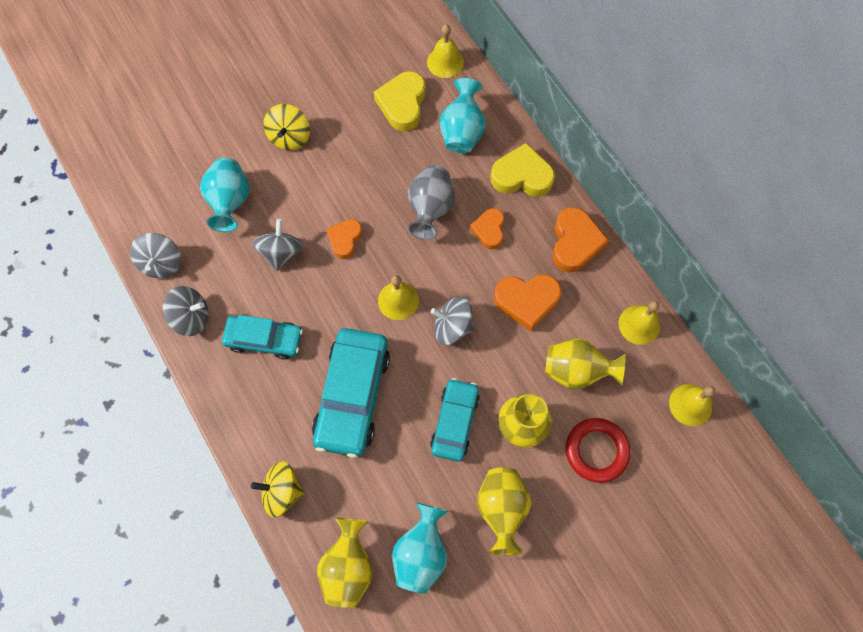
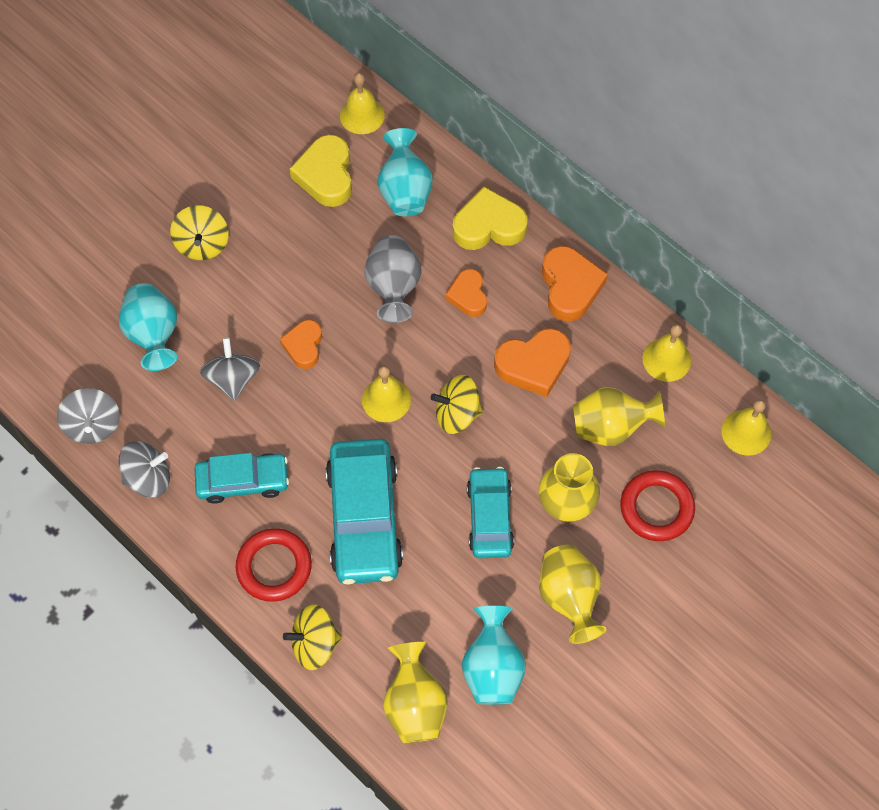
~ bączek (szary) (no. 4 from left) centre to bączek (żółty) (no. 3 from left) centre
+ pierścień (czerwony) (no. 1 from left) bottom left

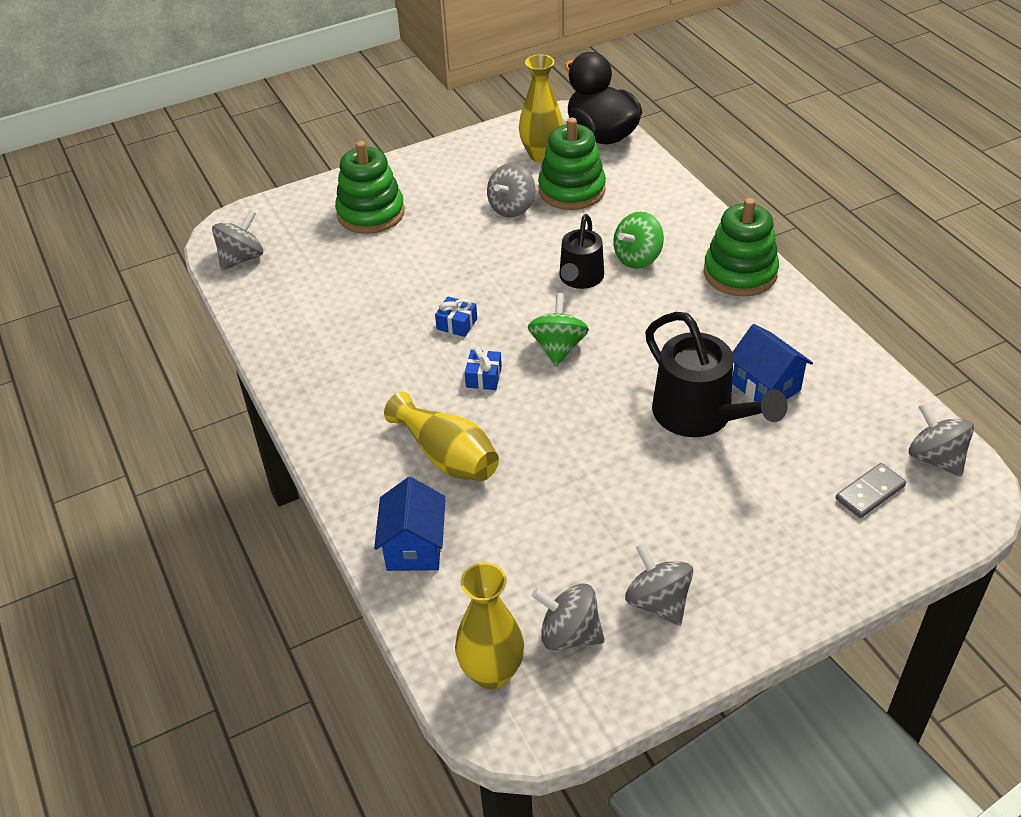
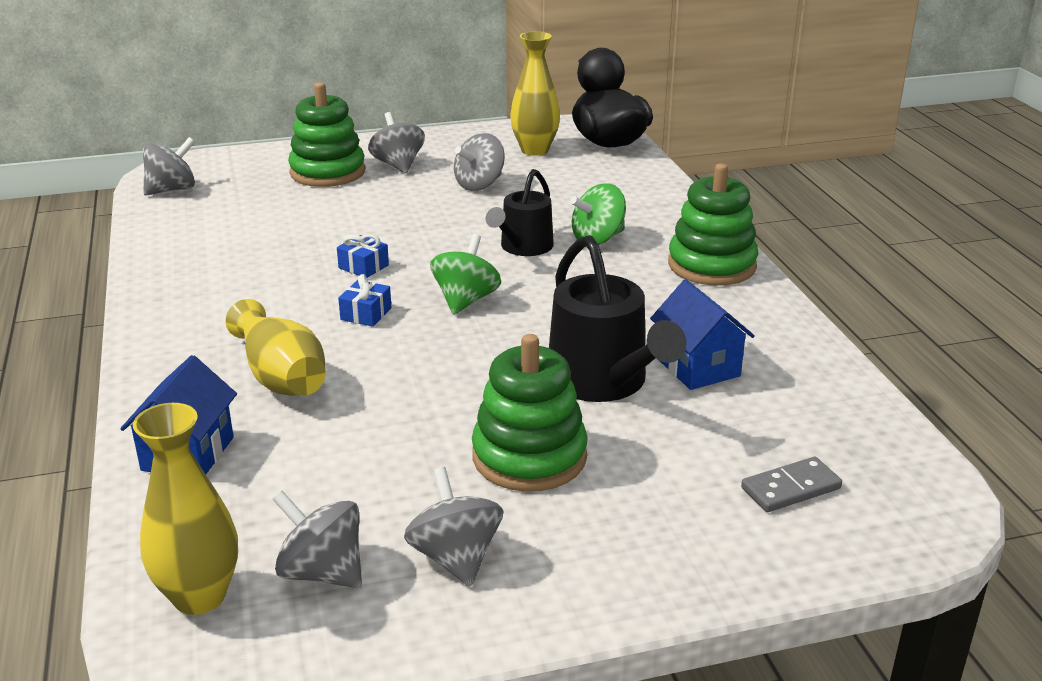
~ zabawka nakładanka (zielony) (no. 2 from left) top centre to centre
~ bączek (szary) (no. 5 from left in the first image) middle right to bączek (szary) (no. 3 from left) top centre

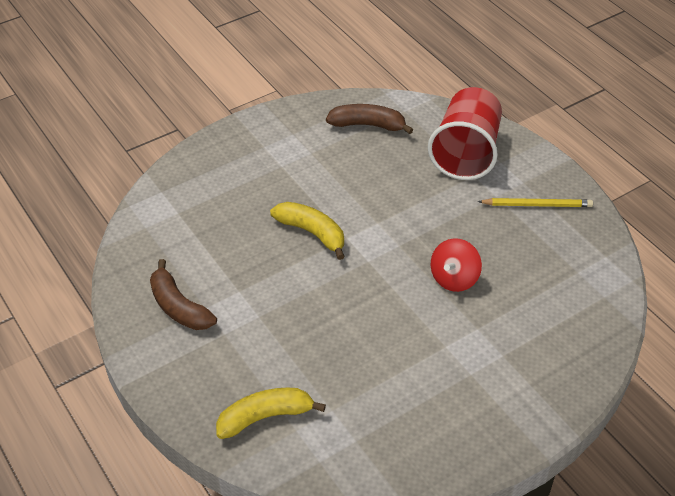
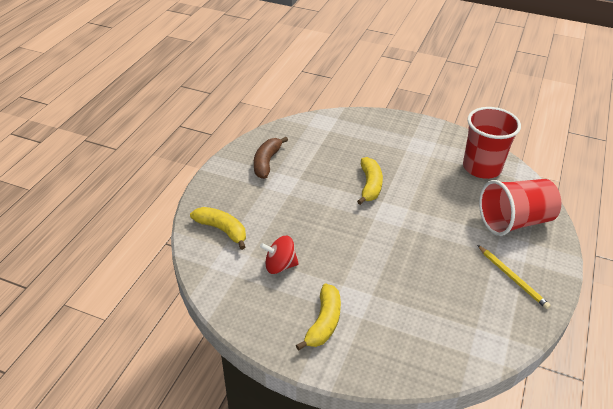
~ banan (brązowy) (no. 2 from left) top centre to szklanka (czerwony) (no. 1 from left) middle right
~ bączek (czerwony) middle right to centre
+ banan (żółty) (no. 2 from left) bottom centre

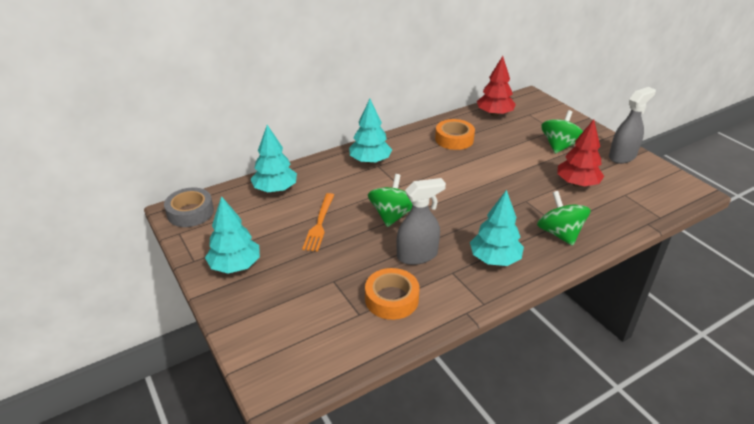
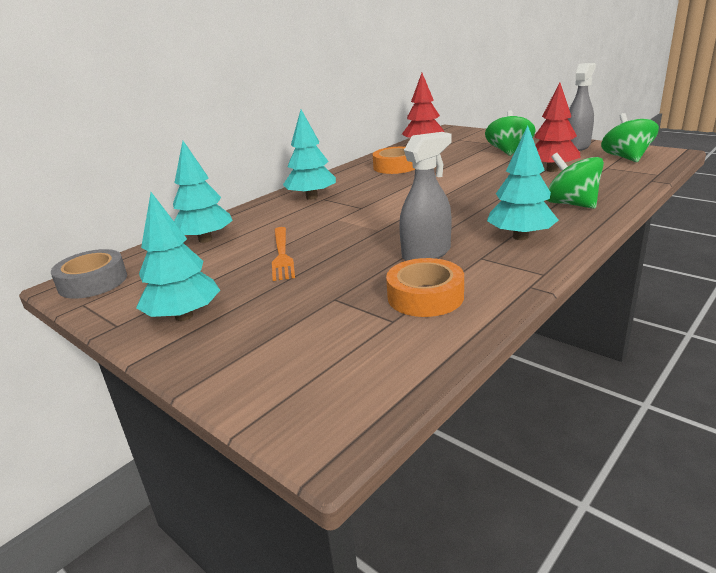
~ bączek (zielony) (no. 1 from left in the first image) centre to bączek (zielony) (no. 3 from left) top right

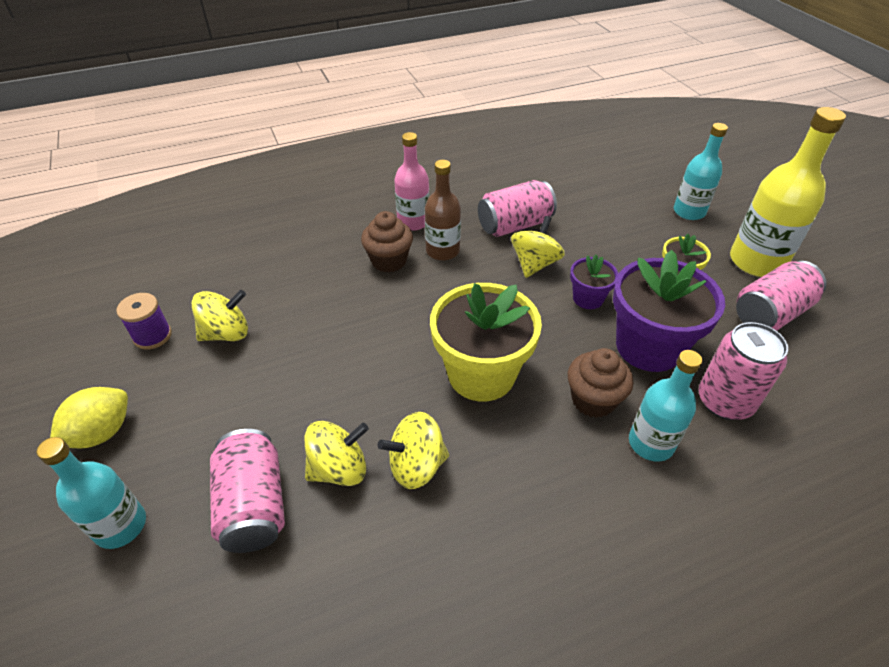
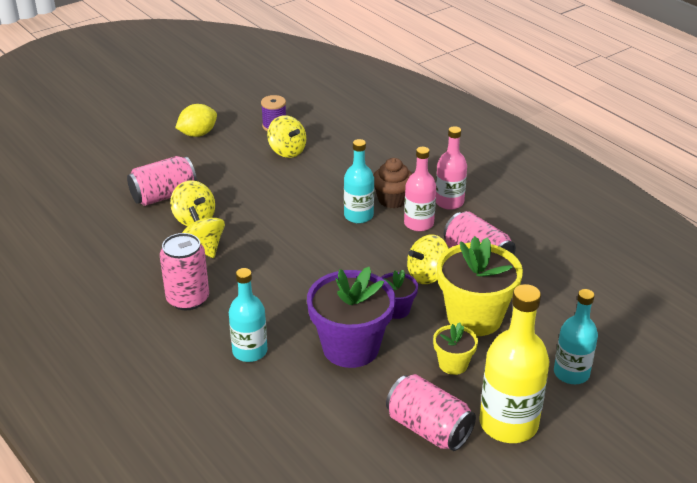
~ butelka (turkusowy) (no. 1 from left in the first image) bottom left to butelka (turkusowy) (no. 2 from left) centre
~ cytryna (żółty) middle left = top left 60 degrees counterclockwise
~ butelka (brązowy) top centre to butelka (różowy) (no. 1 from left) centre
~ doniczka (żółty) (no. 1 from left in the first image) centre to doniczka (żółty) (no. 2 from left) middle right
~ bączek (żółty) (no. 4 from left) centre = centre 135 degrees clockwise
- muffinka (brązowy) (no. 2 from left) middle right
~ puszka (różowy) (no. 3 from left in the first image) middle right to puszka (różowy) (no. 2 from left) middle left

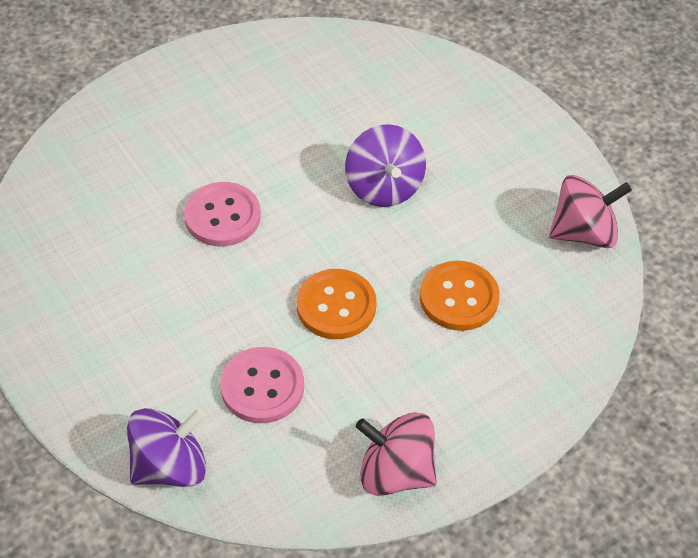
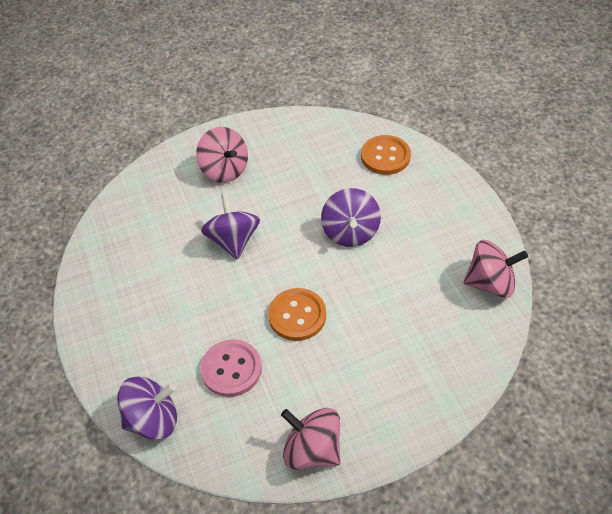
~ guzik (różowy) (no. 1 from left) middle left to bączek (fioletowy) (no. 2 from left) centre
~ guzik (pomarańczowy) (no. 2 from left) centre to top centre
+ bączek (różowy) (no. 1 from left) top centre

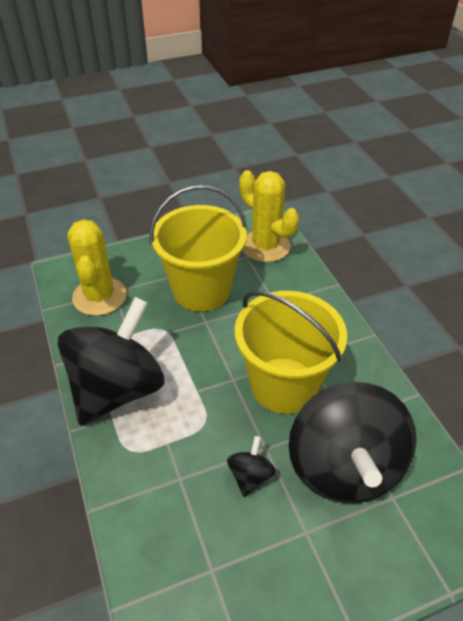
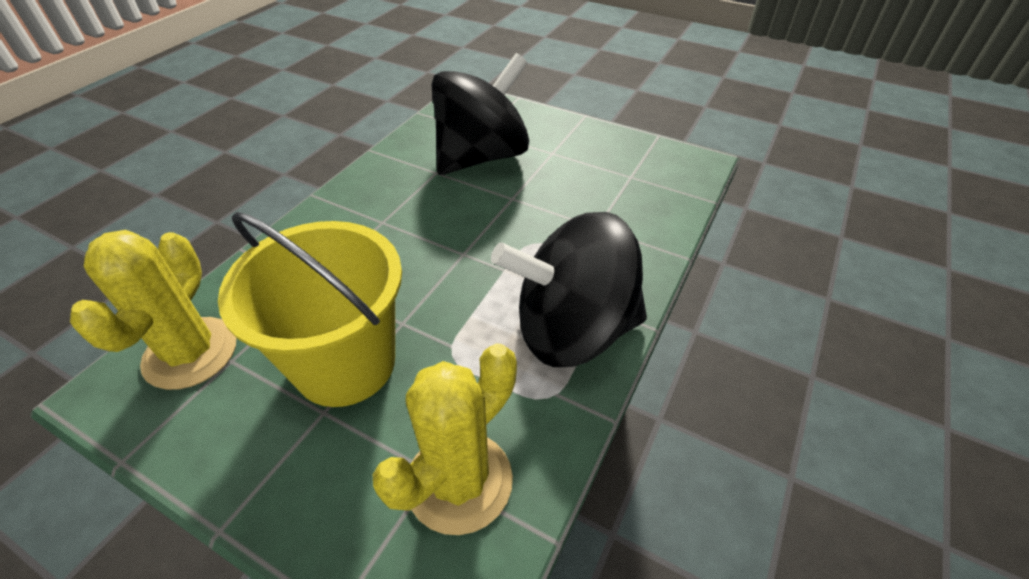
- bączek (czarny) (no. 2 from left) bottom centre
- wiadro (żółty) (no. 2 from left) centre

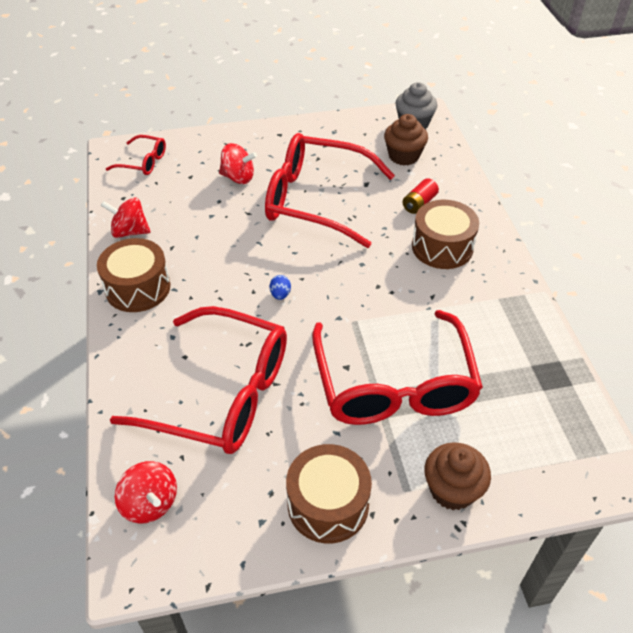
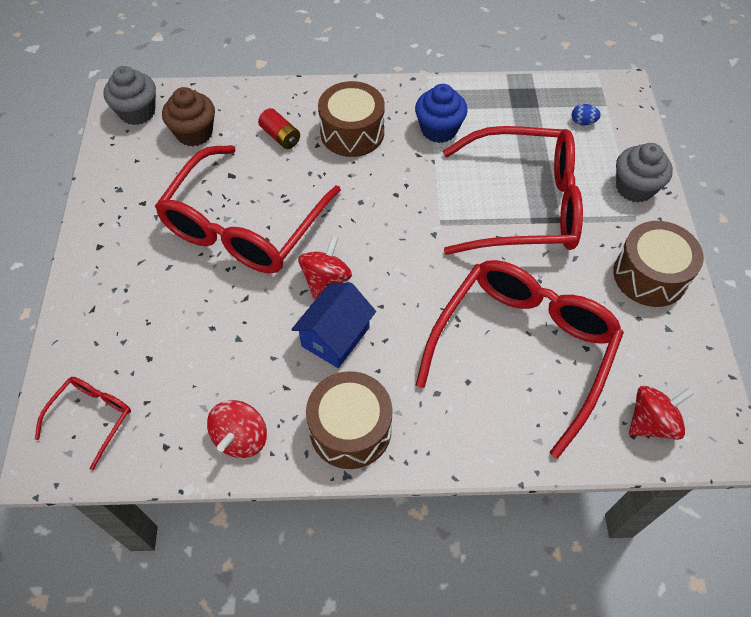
~ bączek (czerwony) (no. 3 from left in the first image) top centre to bączek (czerwony) (no. 2 from left) centre
~ jajko (niebieski) centre to top right
~ muffinka (brązowy) (no. 2 from left) bottom right to muffinka (szary) (no. 2 from left) top right
+ domek (niebieski) centre
+ muffinka (niebieski) top centre

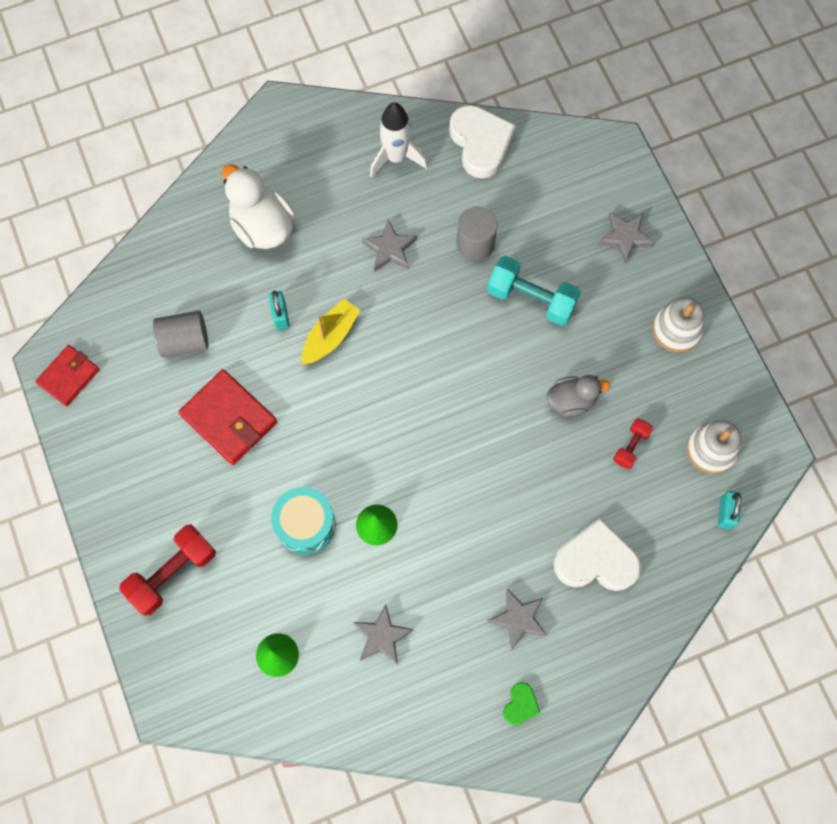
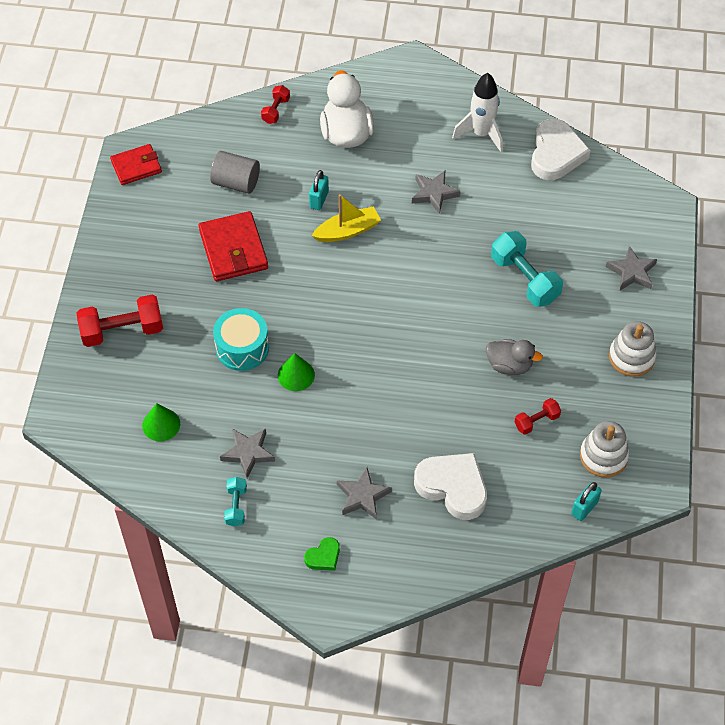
- walec (szary) (no. 2 from left) top centre
+ hantel (turkusowy) (no. 1 from left) bottom left
+ hantel (czerwony) (no. 2 from left) top centre

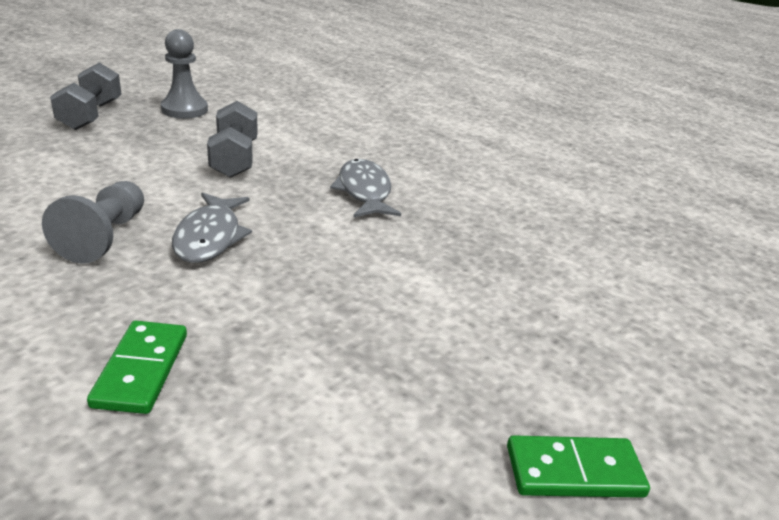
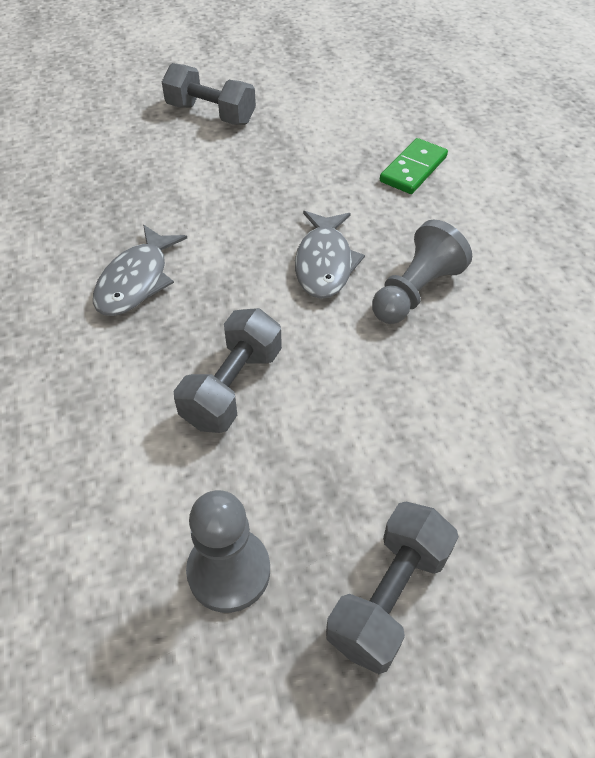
~ ryba (szary) (no. 1 from left in the first image) middle left = centre 150 degrees clockwise
- kostka domina (zielony) (no. 2 from left) bottom right
+ hantel (szary) (no. 1 from left) top centre

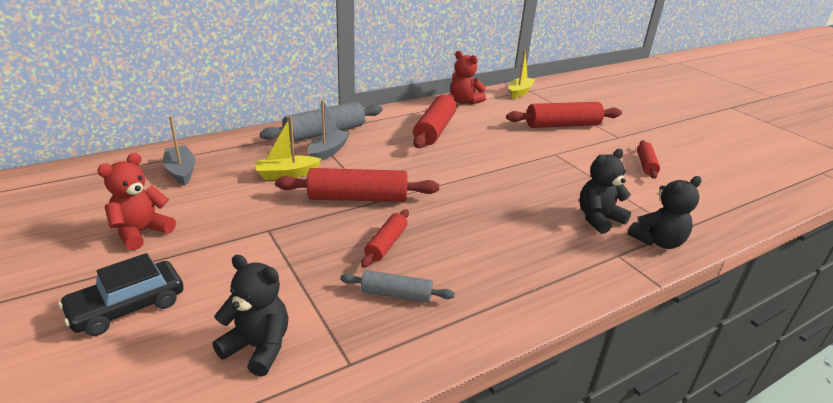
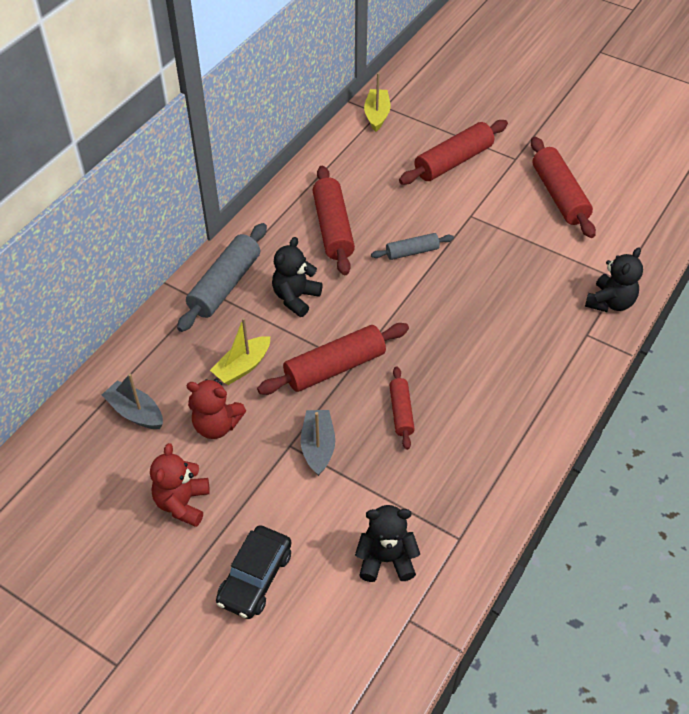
~ łódka (szary) (no. 2 from left) top centre to centre
~ wałek do ciasta (szary) (no. 2 from left) bottom centre to centre
~ miś (czerwony) (no. 2 from left) top centre to middle left
~ miś (czarny) (no. 2 from left in the first image) middle right to miś (czarny) (no. 1 from left) centre
~ wałek do ciasta (czerwony) (no. 5 from left) middle right = top right x1.77

